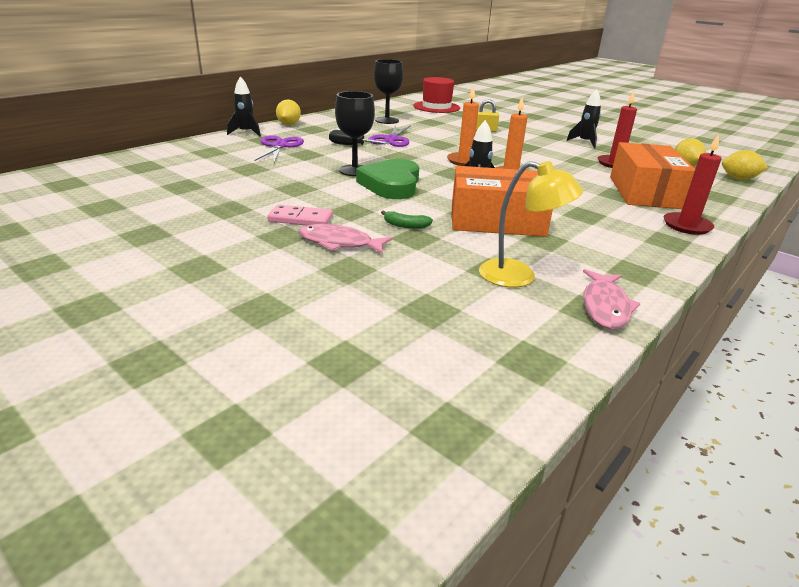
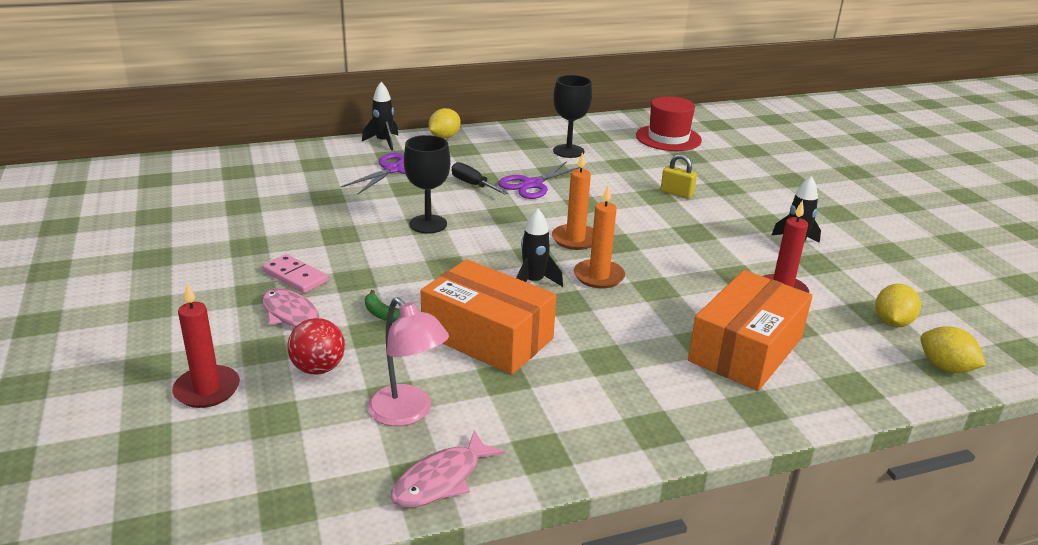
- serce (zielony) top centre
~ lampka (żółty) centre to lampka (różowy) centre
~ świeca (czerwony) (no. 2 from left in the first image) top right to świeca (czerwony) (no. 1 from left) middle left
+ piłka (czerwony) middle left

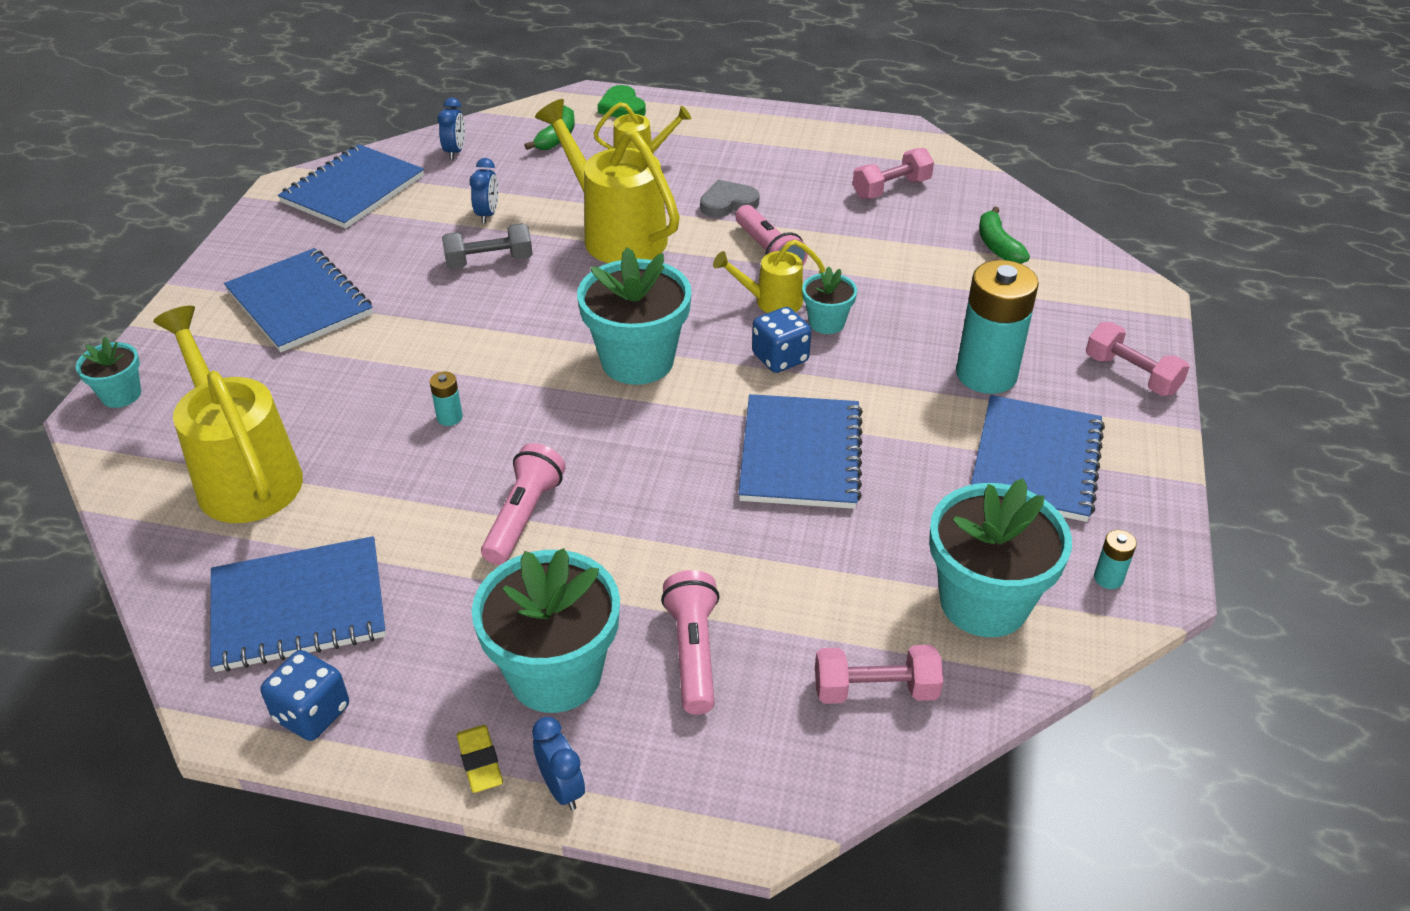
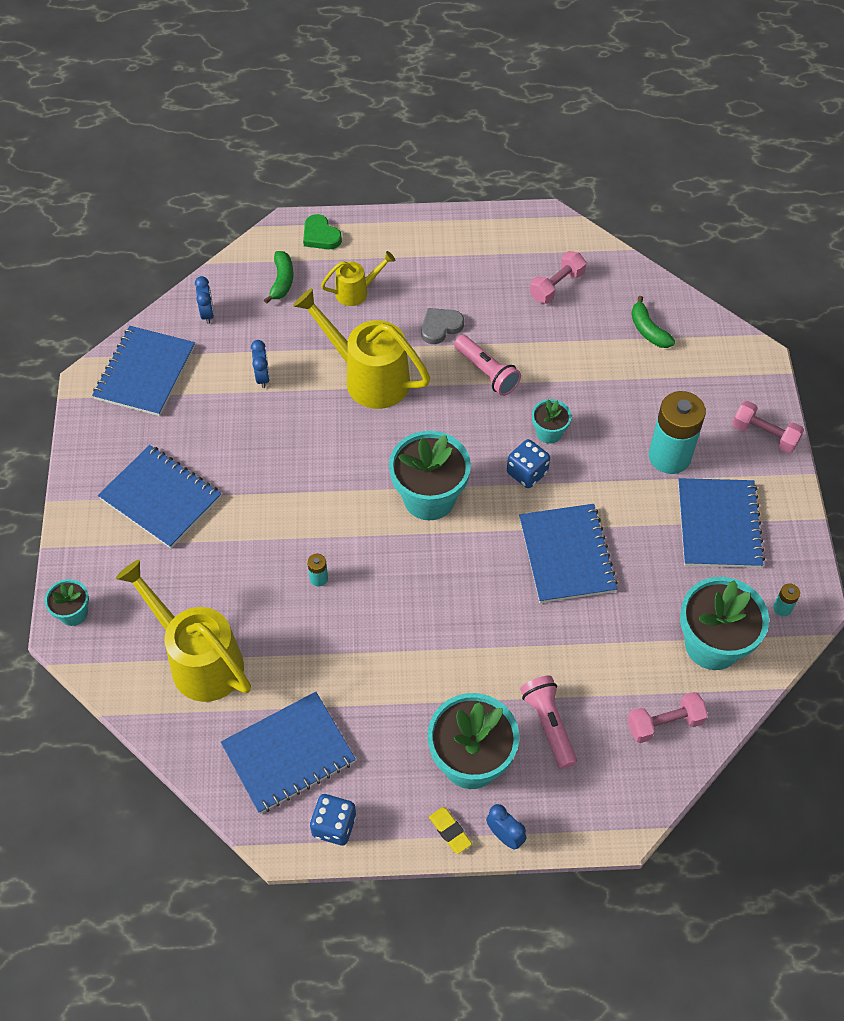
- hantel (szary) top centre
- latarka (różowy) (no. 1 from left) centre
- konewka (żółty) (no. 4 from left) top centre

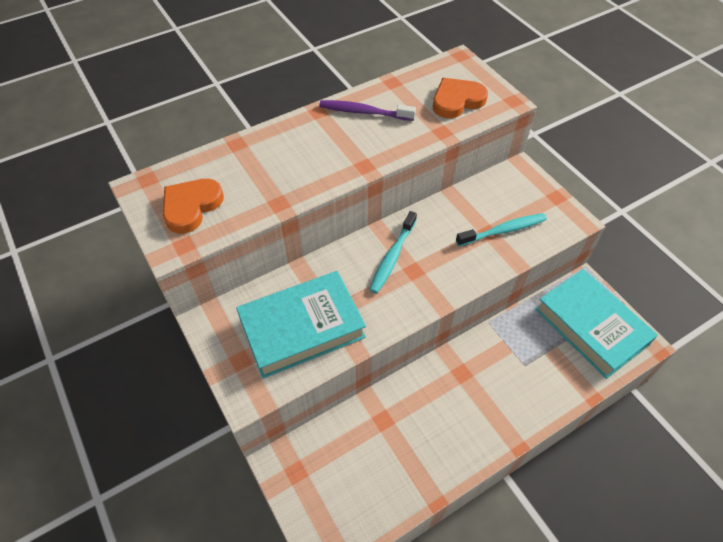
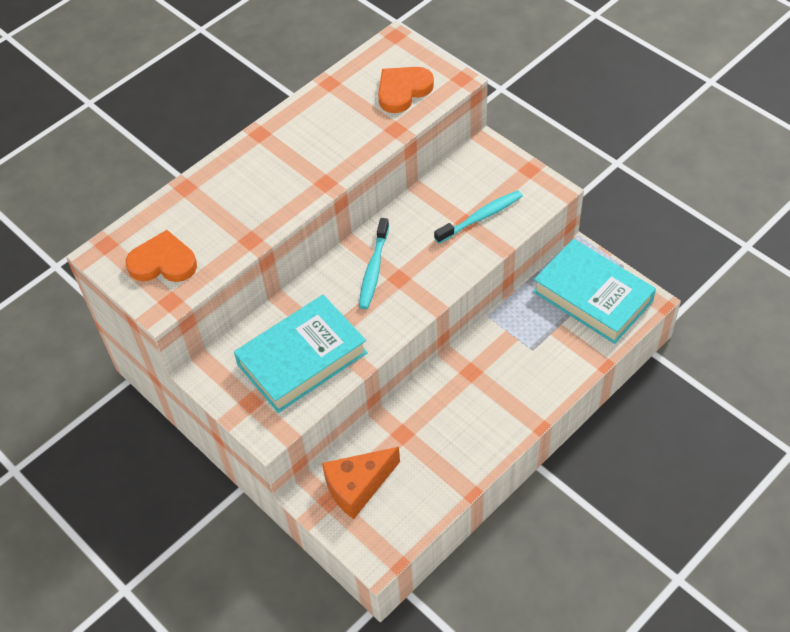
~ serce (pomarańczowy) (no. 1 from left) middle left = middle left 75 degrees clockwise
- szczoteczka do zębów (fioletowy) top centre
+ ser (pomarańczowy) bottom centre

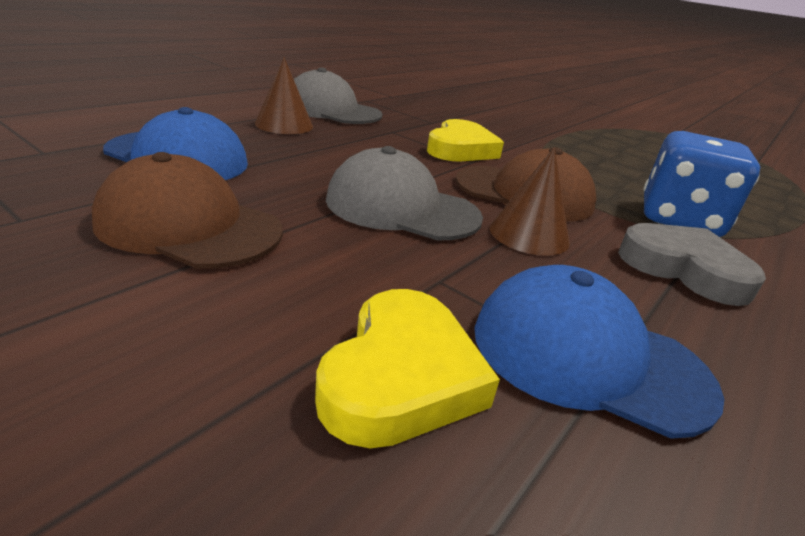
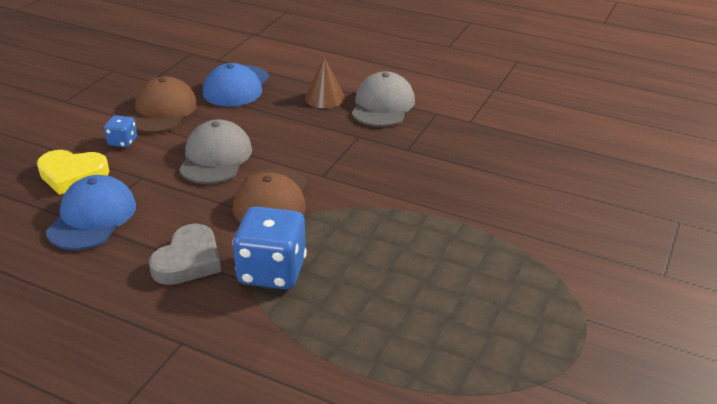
- serce (żółty) (no. 2 from left) top centre
- stożek (brązowy) (no. 2 from left) centre
+ kostka do gry (niebieski) (no. 1 from left) top left

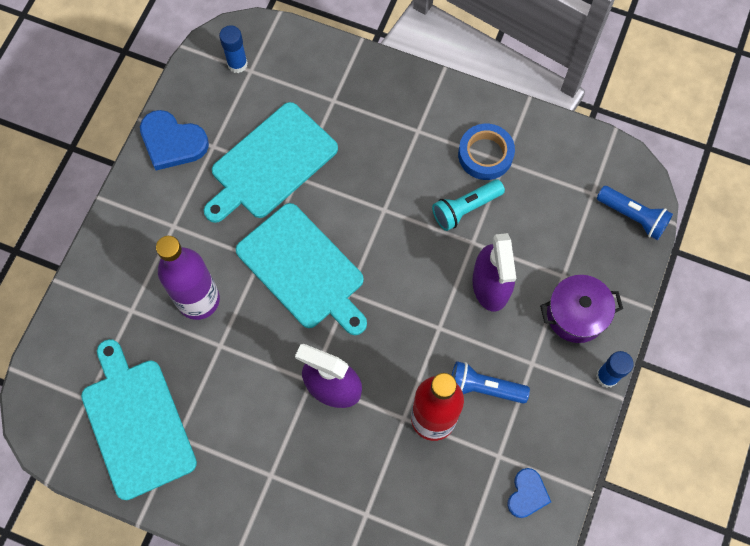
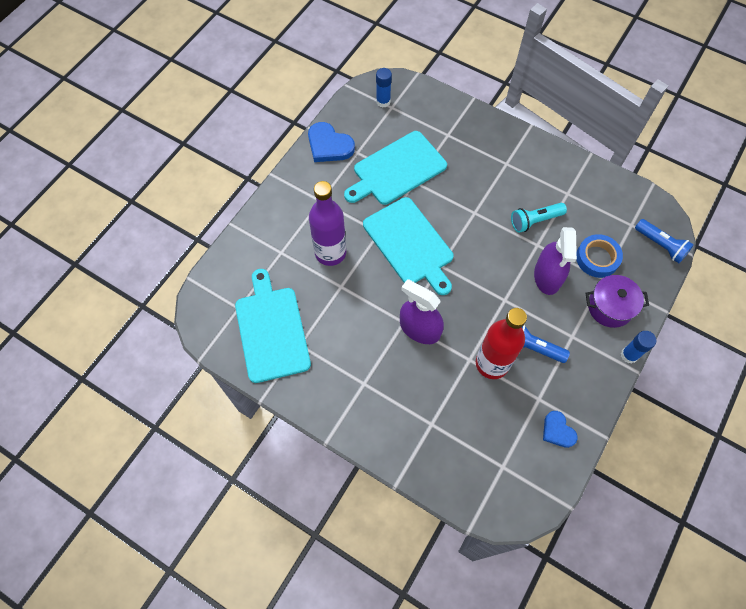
~ taśma klejąca (niebieski) top centre to middle right
~ serce (niebieski) (no. 2 from left) bottom right = bottom right 120 degrees clockwise

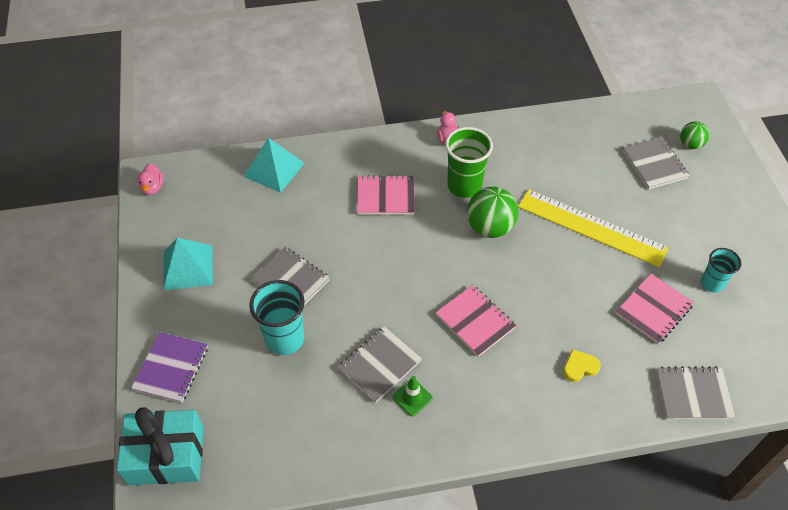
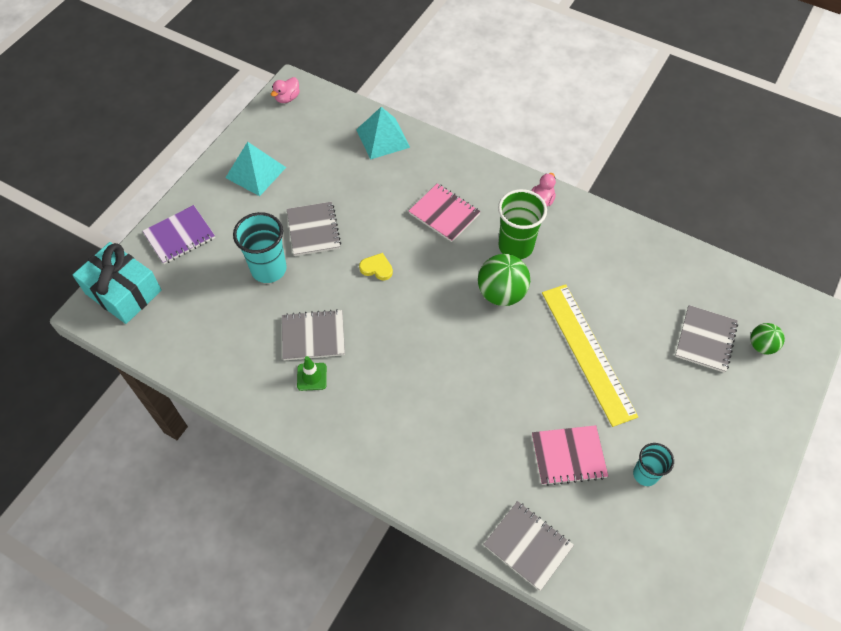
- zeszyt (różowy) (no. 2 from left) centre
~ serce (żółty) bottom right to centre

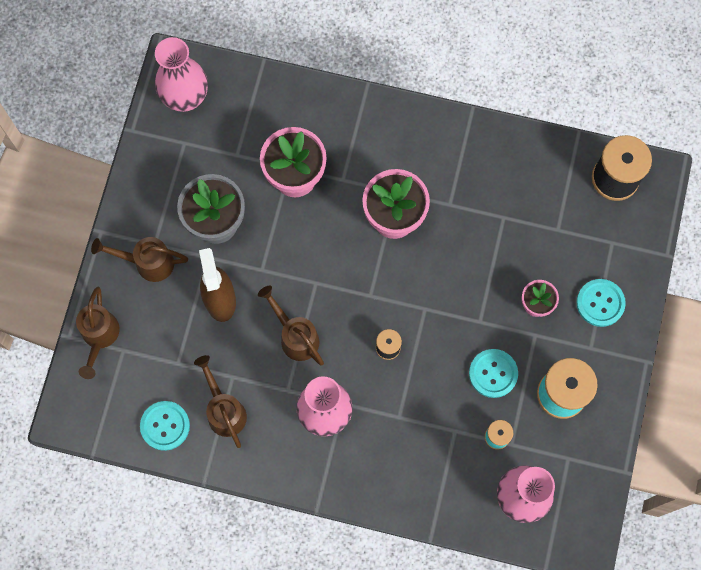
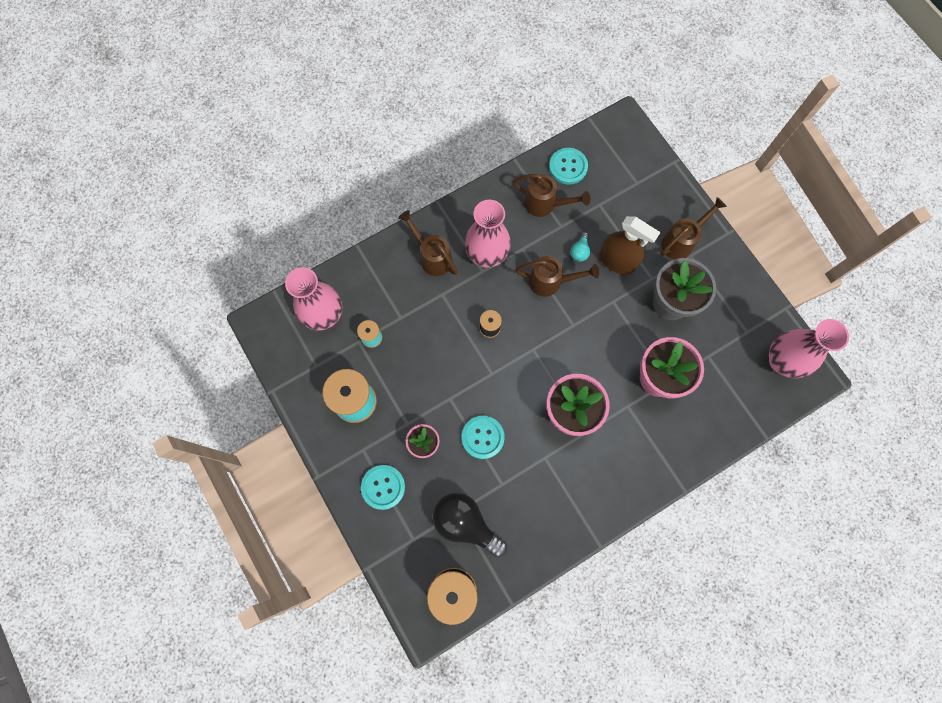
~ konewka (brązowy) (no. 1 from left) middle left to centre
~ guzik (turkusowy) (no. 2 from left) middle right to centre
+ żarówka (czarny) bottom centre
+ żarówka (turkusowy) centre

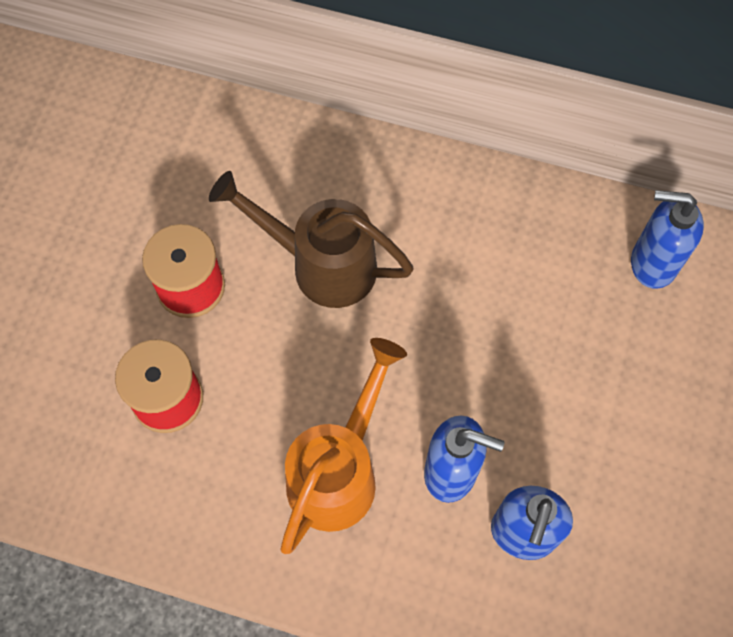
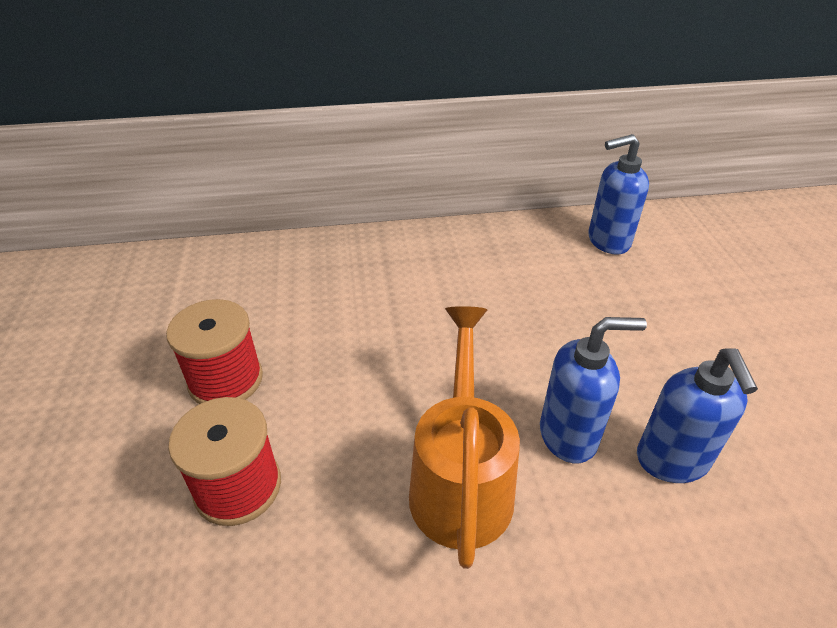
- konewka (brązowy) centre

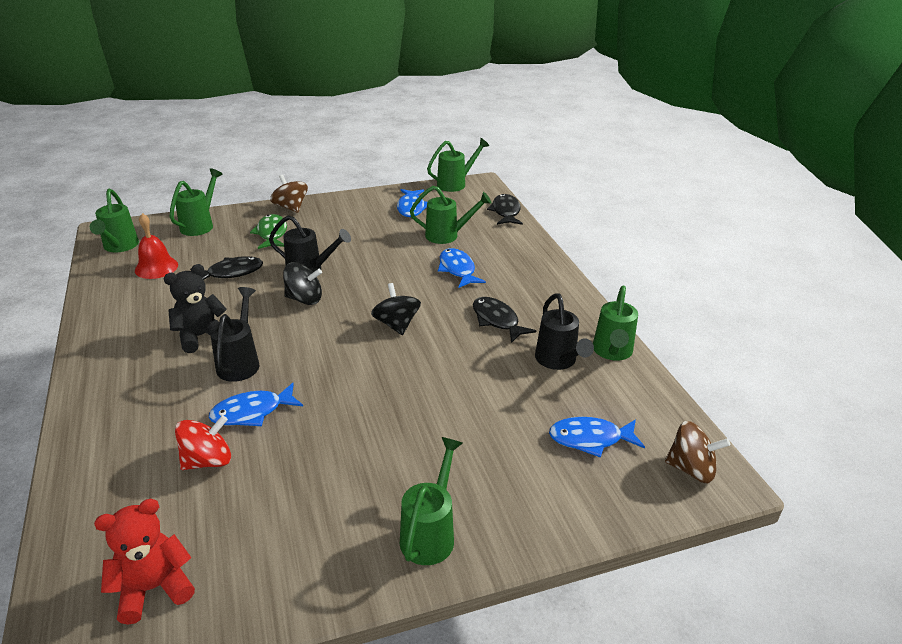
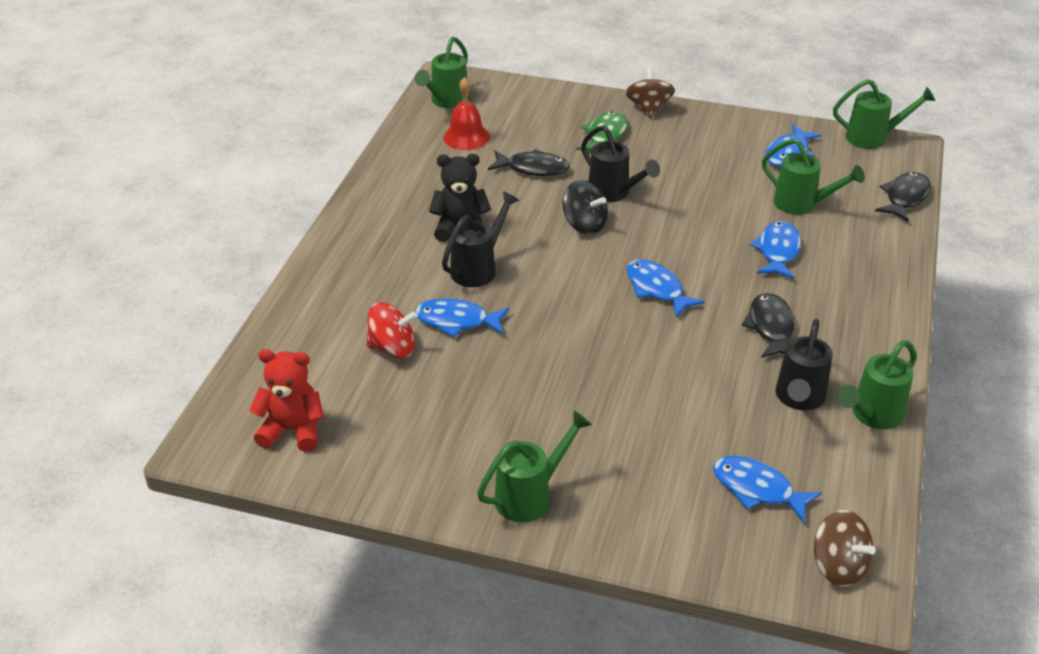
- konewka (zielony) (no. 2 from left) top left
~ bączek (czarny) (no. 2 from left) centre to ryba (niebieski) (no. 2 from left) centre

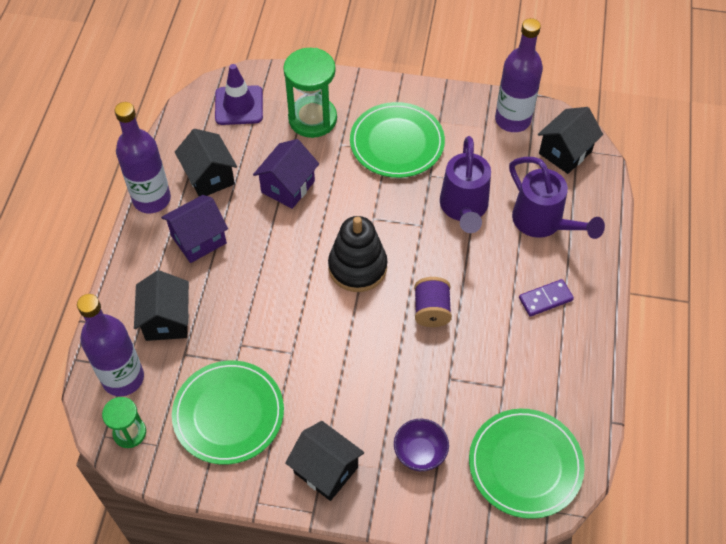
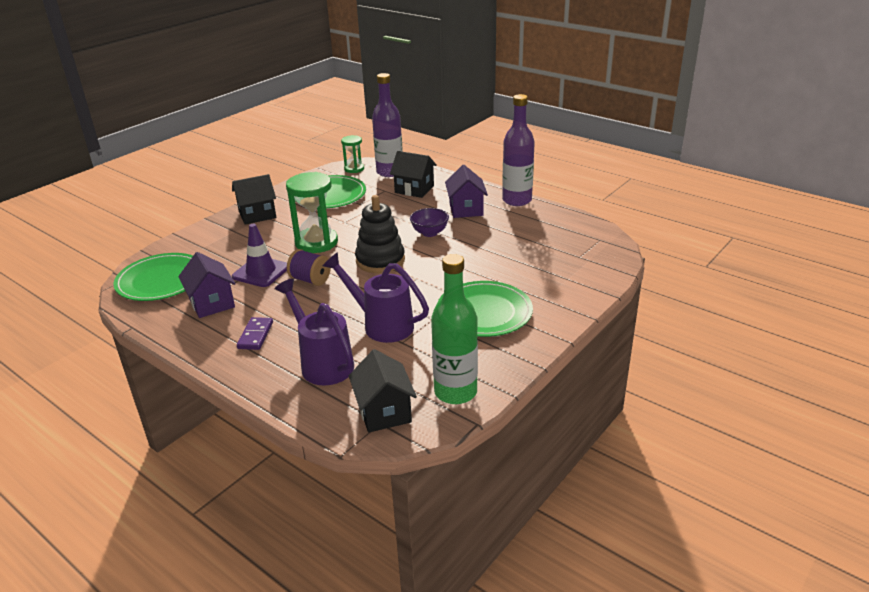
- domek (czarny) (no. 2 from left) top left
~ pachołek (fioletowy) top left to middle left
~ domek (fioletowy) (no. 2 from left in the first image) top centre to domek (fioletowy) (no. 1 from left) middle left
~ klepsydra (zielony) (no. 2 from left in the first image) top centre to klepsydra (zielony) (no. 1 from left) centre
~ miska (fioletowy) bottom centre to centre
~ butelka (fioletowy) (no. 3 from left) top right to butelka (zielony) centre
~ konewka (fioletowy) (no. 2 from left in the first image) middle right = centre 60 degrees clockwise

